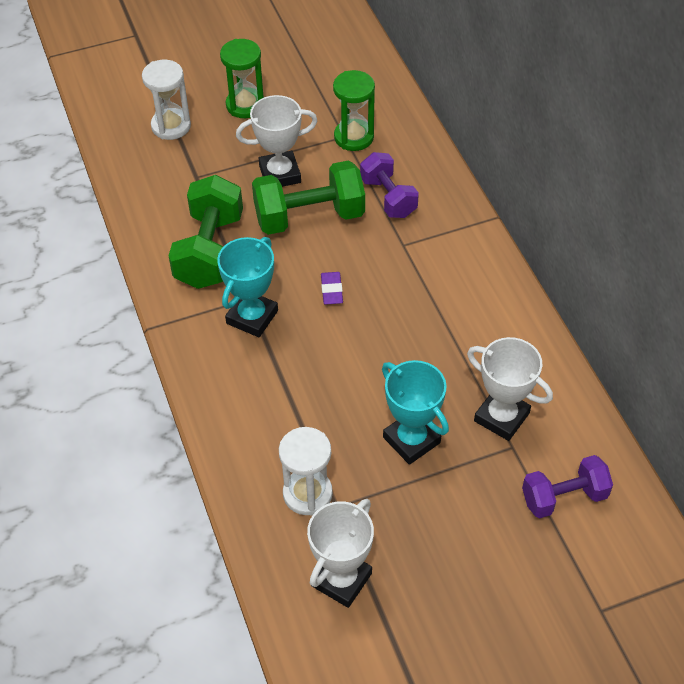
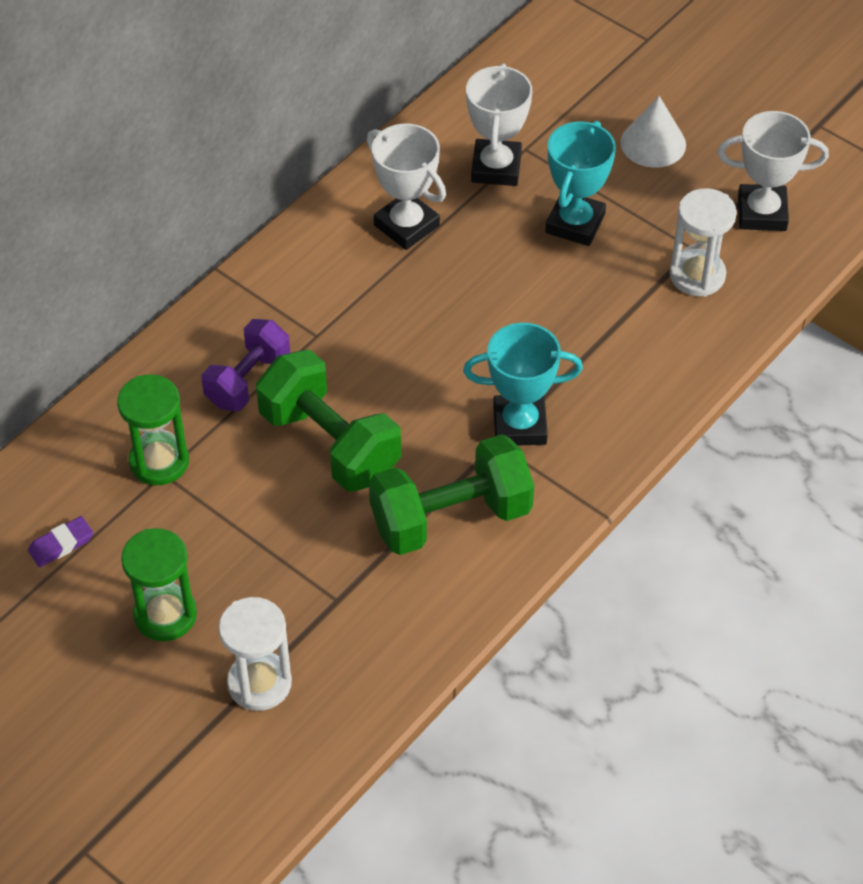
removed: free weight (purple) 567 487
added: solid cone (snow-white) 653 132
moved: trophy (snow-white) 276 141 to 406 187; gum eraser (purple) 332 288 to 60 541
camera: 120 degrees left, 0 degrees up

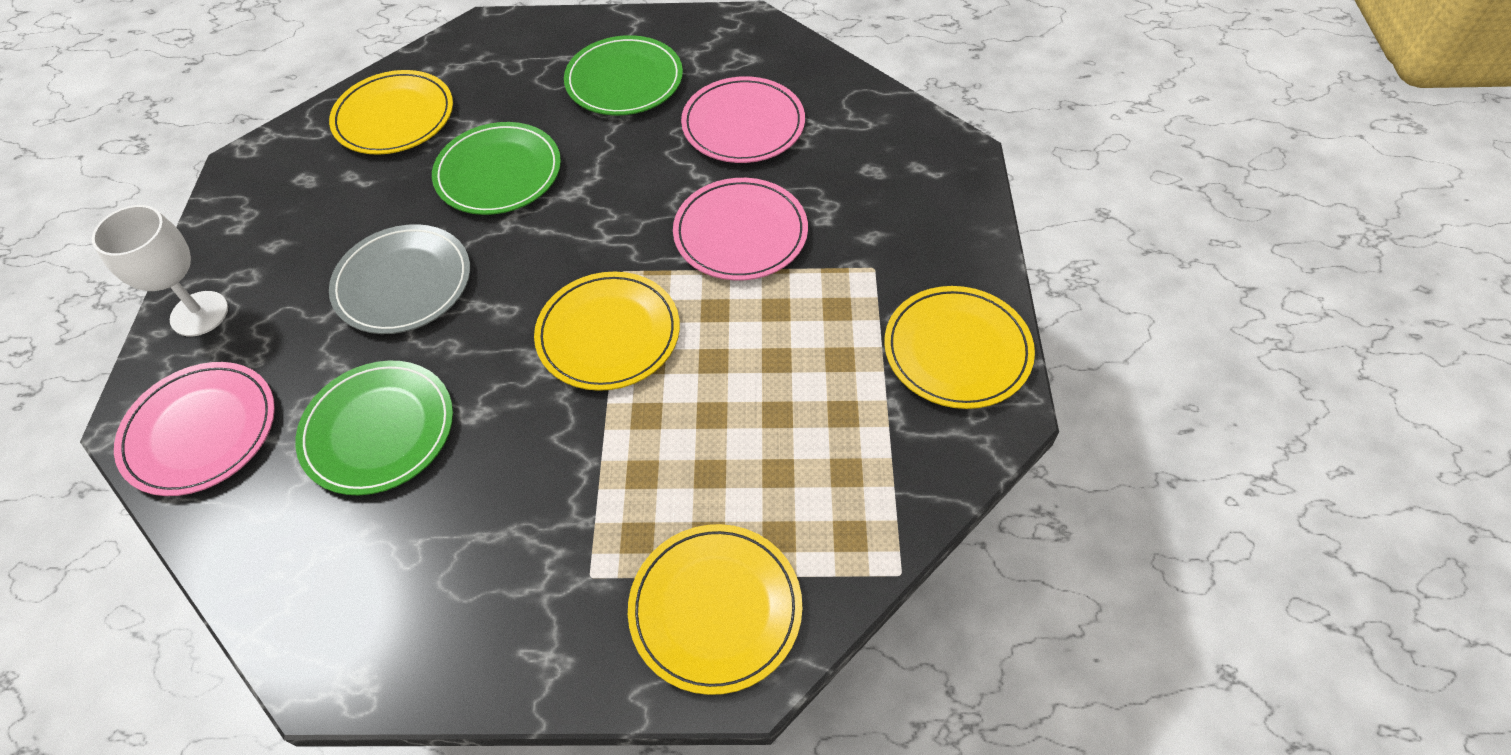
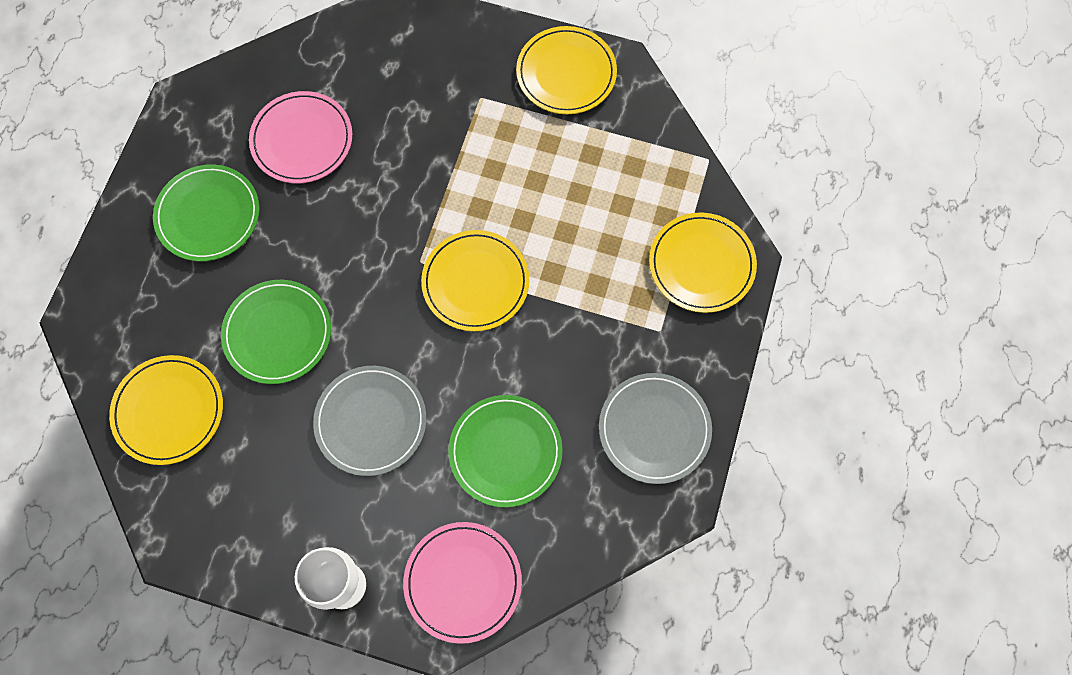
removed: dinner plate (rosy) 740 229
added: dinner plate (ash-grey) 655 428
camera: 75 degrees left, 15 degrees up

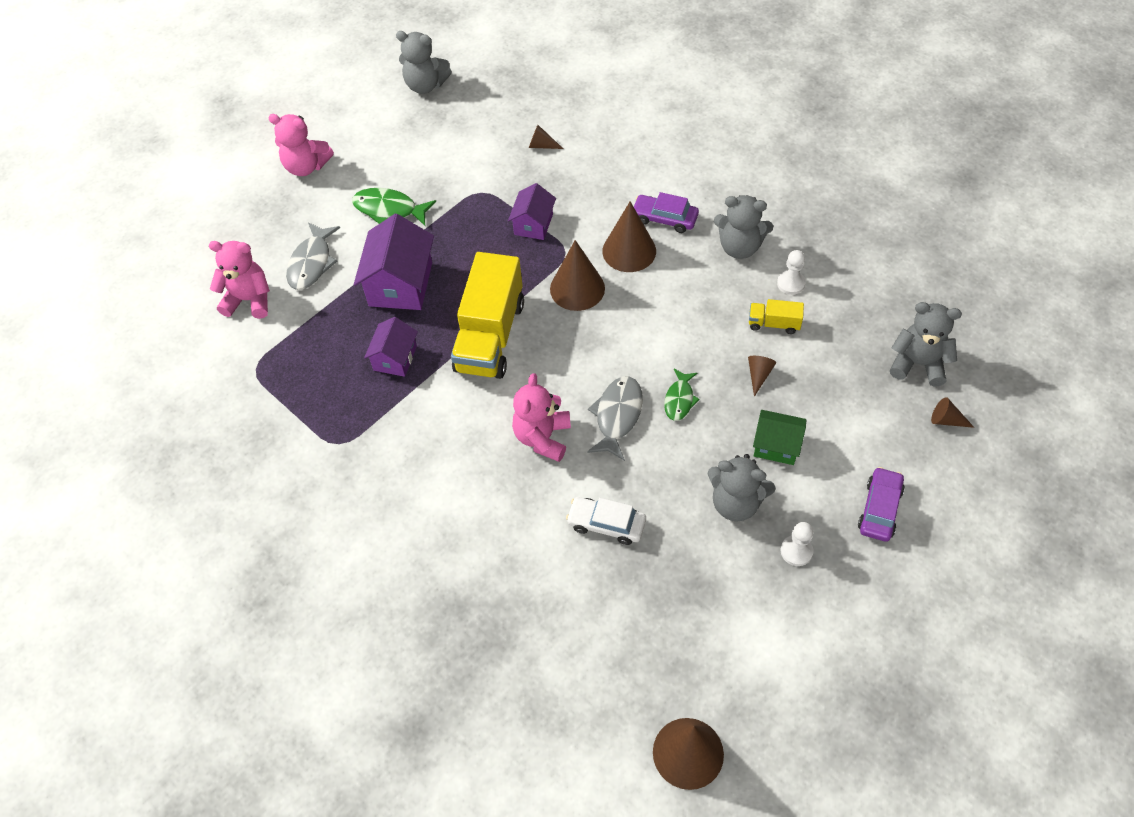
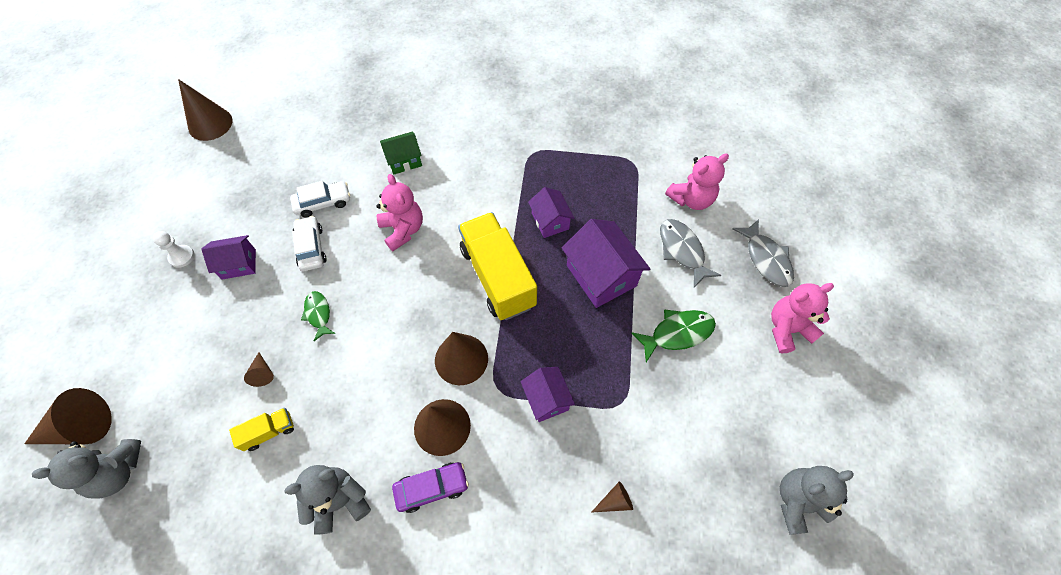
removed: chess pawn (snow-white) 791 272; toy car (purple) 881 504
added: toy car (snow-white) 309 243
moved: fish (ash-grey) 615 418 to 763 253; toy house (leaf-green) 779 437 to 401 153
replaced: teddy bear (ash-grey) 741 487 to toy house (purple) 228 257
resized: solid cone (russet) 952 412 = 68 416 x2.07
camera: 140 degrees right, 5 degrees up

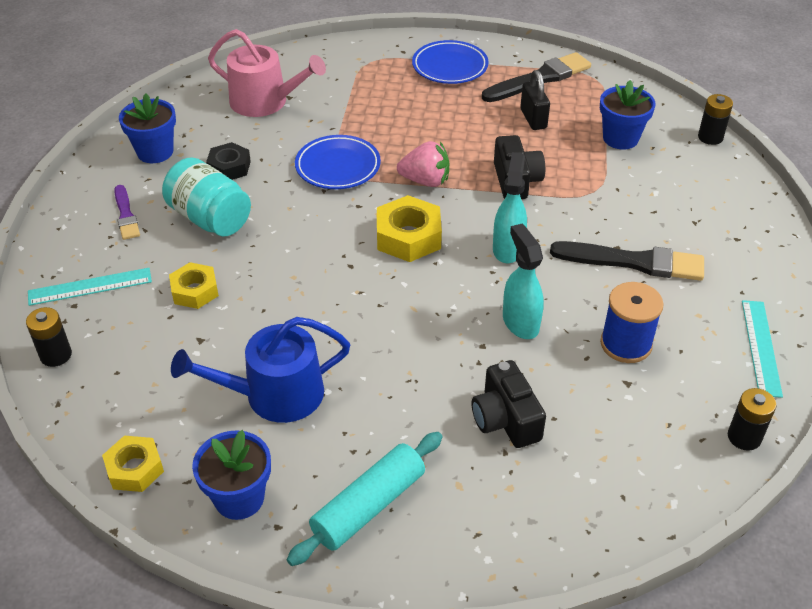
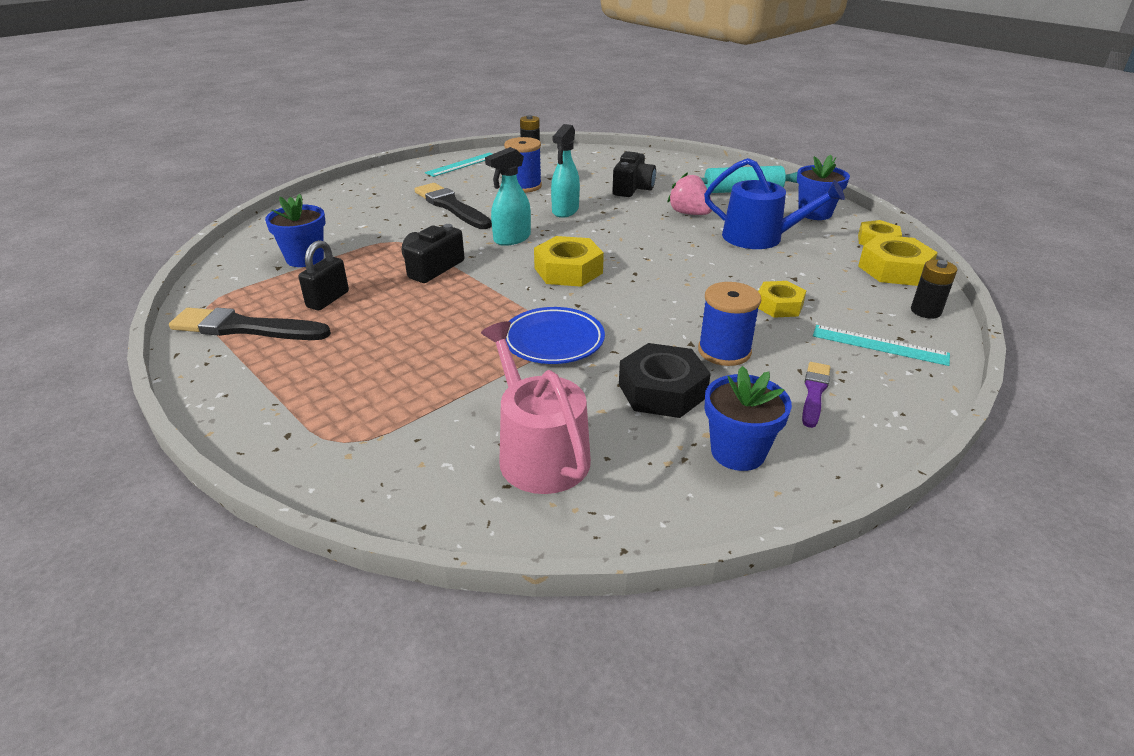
removed: dinner plate (cobalt) 450 62; AA battery (jet-black) 715 119
added: nut (bright yellow) 898 260
moved: strawberry (rosy) 423 164 to 689 193
replaced: jam jar (aqua) 206 196 to reel of thread (cobalt) 729 324
resized: nut (jet-black) 228 161 = 665 380 x1.51
camera: 140 degrees left, 10 degrees down

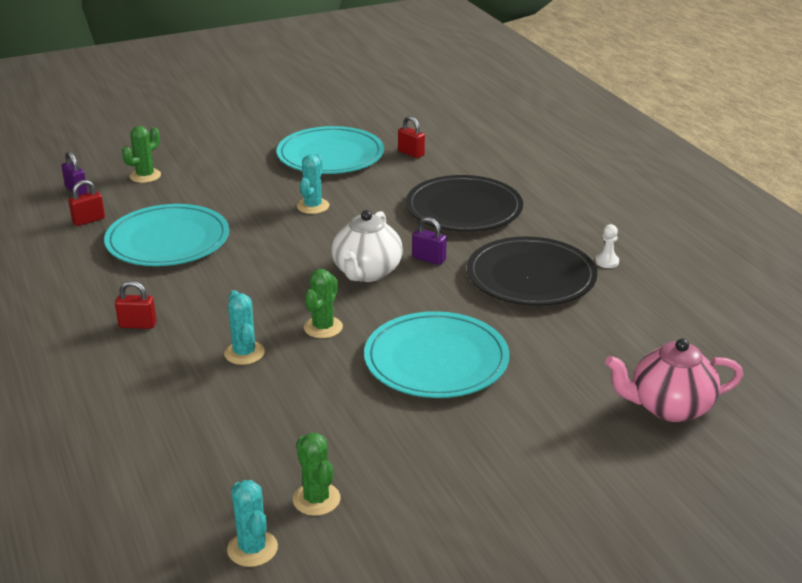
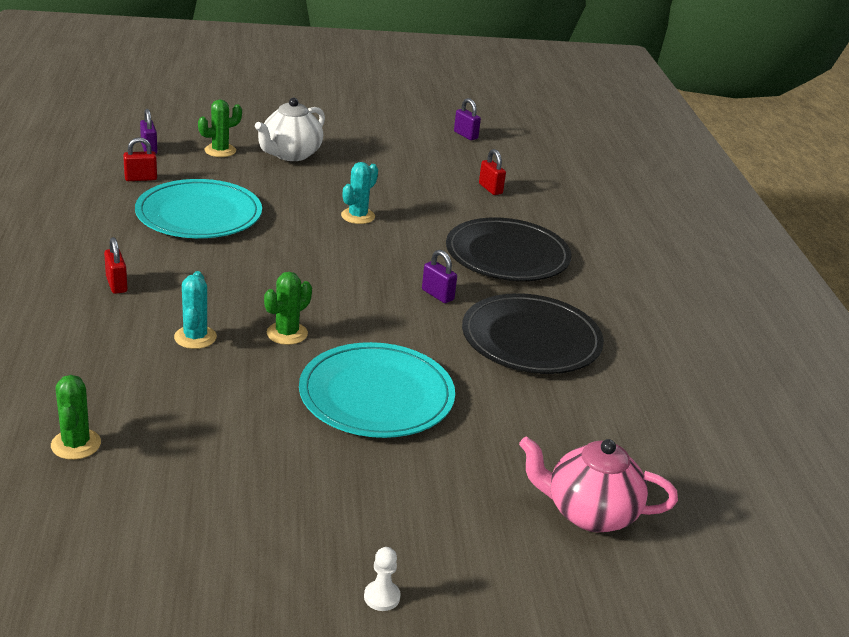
removed: saguaro cactus (aqua) 252 523; dinner plate (aqua) 330 150
added: small lock (purple) 467 119
moved: saguaro cactus (leaf-green) 317 474 to 76 417; china teapot (snow-white) 367 246 to 290 129; chess pawn (snow-white) 607 246 to 382 579
turned: small lock (crimson) 136 305 = 116 265 45 degrees clockwise
camera: 15 degrees right, 0 degrees up

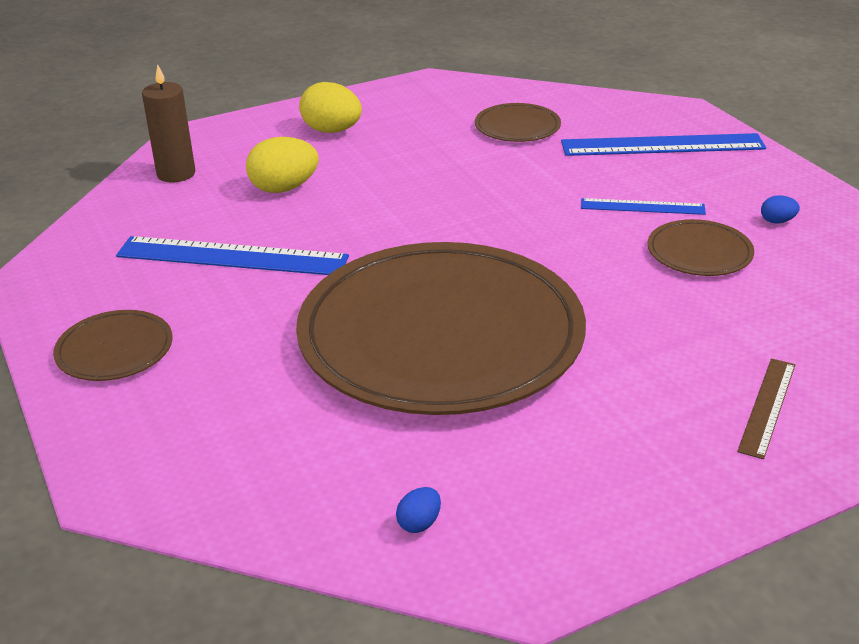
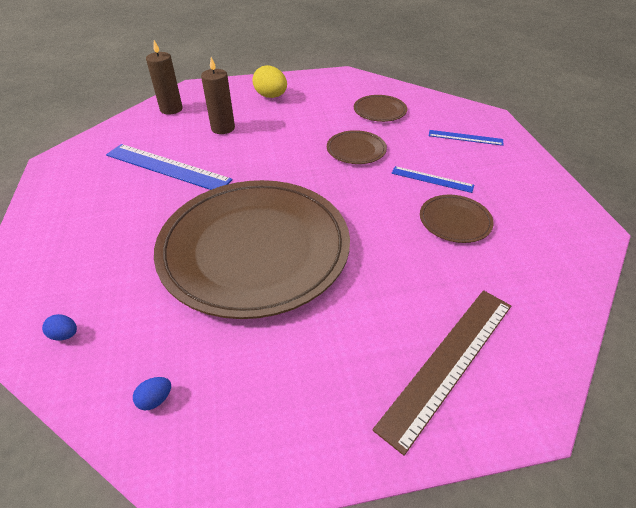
moved: dinner plate (russet) 113 345 to 357 147; egg shape (cobalt) 780 209 to 59 327
replaced: egg shape (bright yellow) 282 165 to candle (russet) 218 95
resized: measuring stick (cobalt) 663 144 = 466 138 x0.56; measuring stick (russet) 766 408 = 441 373 x1.79
camera: 15 degrees right, 10 degrees up

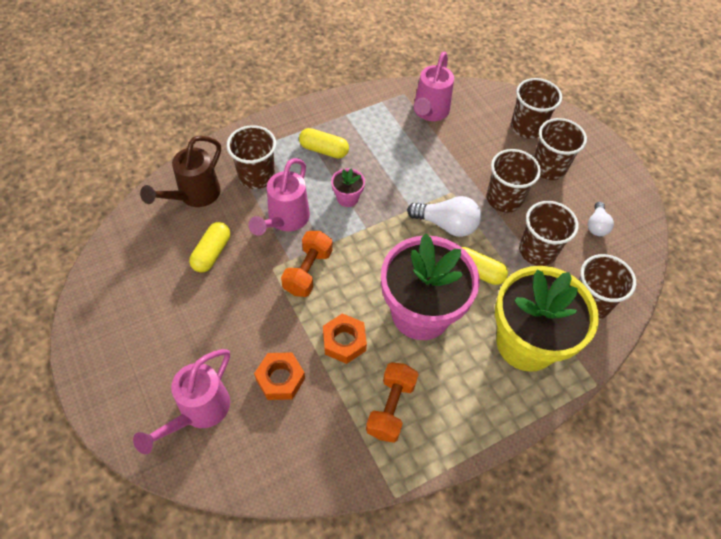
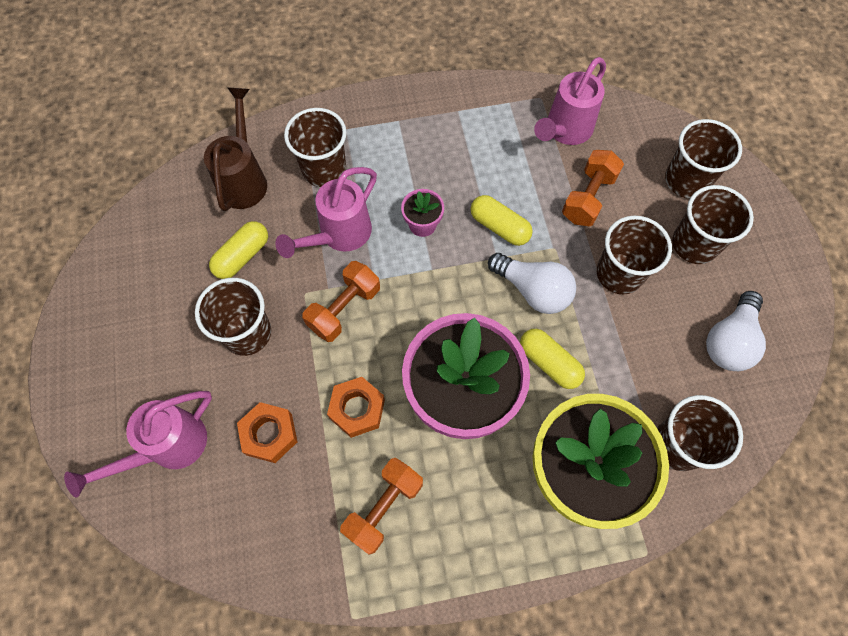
added: free weight (orange-coloured) 593 188
moved: capsule (bright yellow) 324 143 to 502 220; beaker (russet) 549 233 to 233 317
turned: watering pot (russet) 180 171 = 235 149 135 degrees clockwise
resized: bulb (snow-white) 601 219 = 736 331 x1.63
camera: 20 degrees right, 10 degrees up

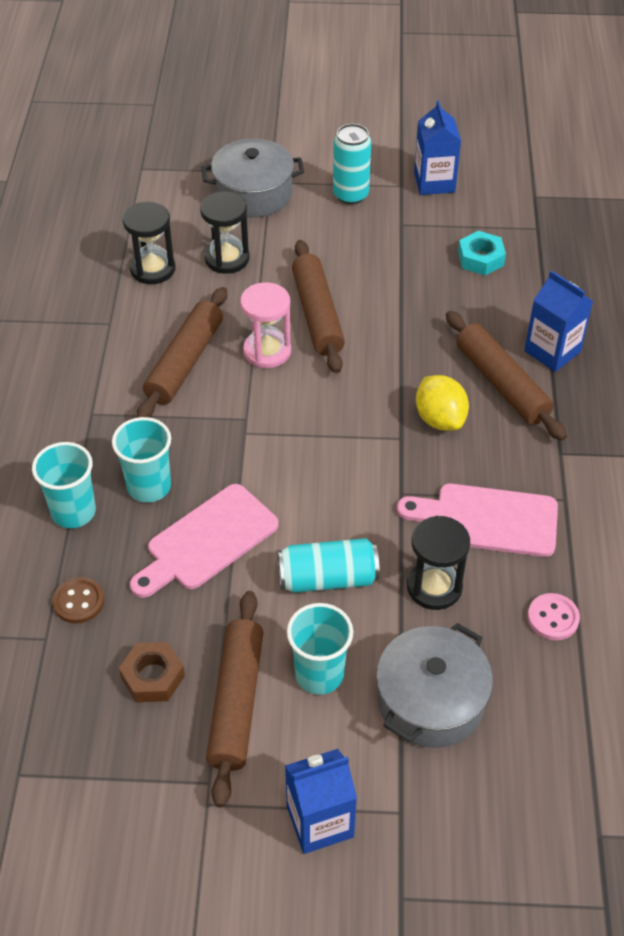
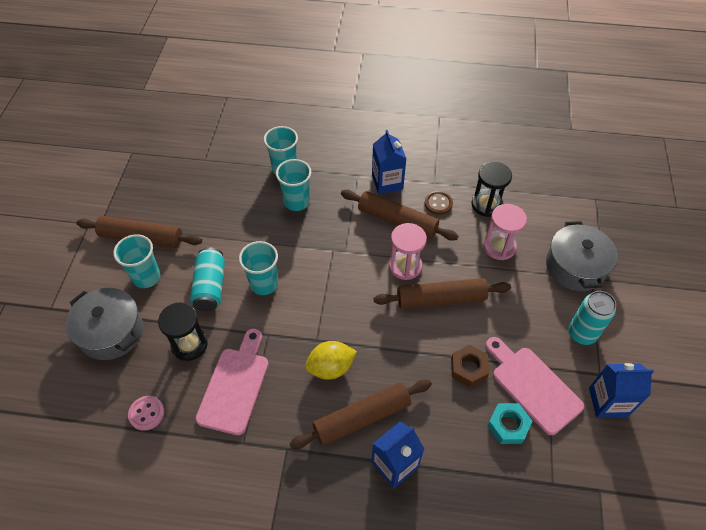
added: beaker (aqua) 258 268
moved: button (russet) 78 600 to 439 203; nut (russet) 152 672 to 470 366; chopping board (rosy) 204 541 to 534 386; juice carton (cobalt) 321 801 to 389 162
recoloured: sandglass (jet-black) 224 233 to sandglass (rosy) 505 232
camera: 95 degrees right, 5 degrees up

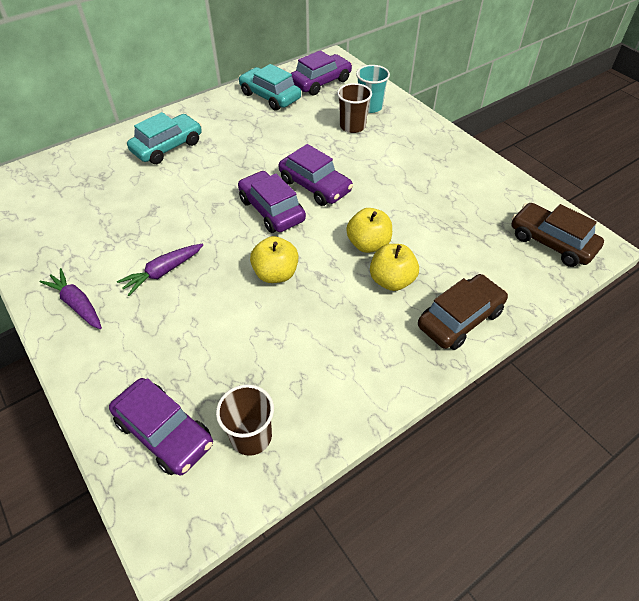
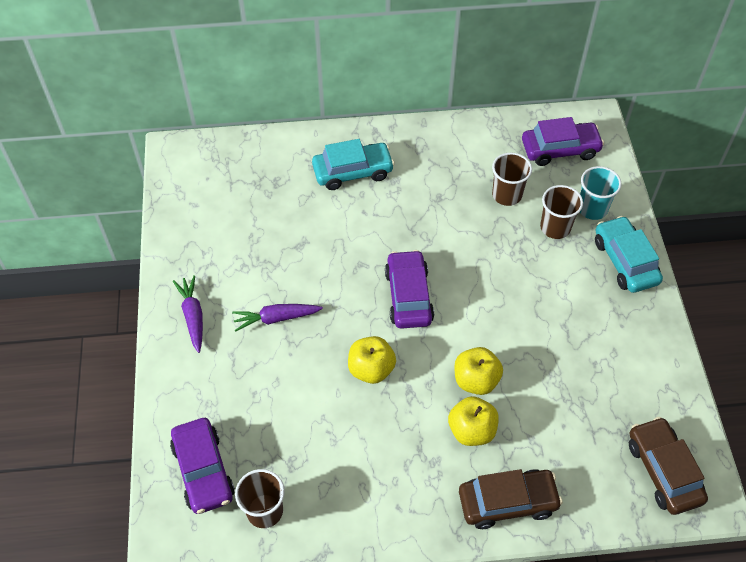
removed: toy car (purple) 316 175
added: beaker (russet) 512 179
moved: toy car (aqua) 270 87 to 629 254
camera: 30 degrees right, 5 degrees up

